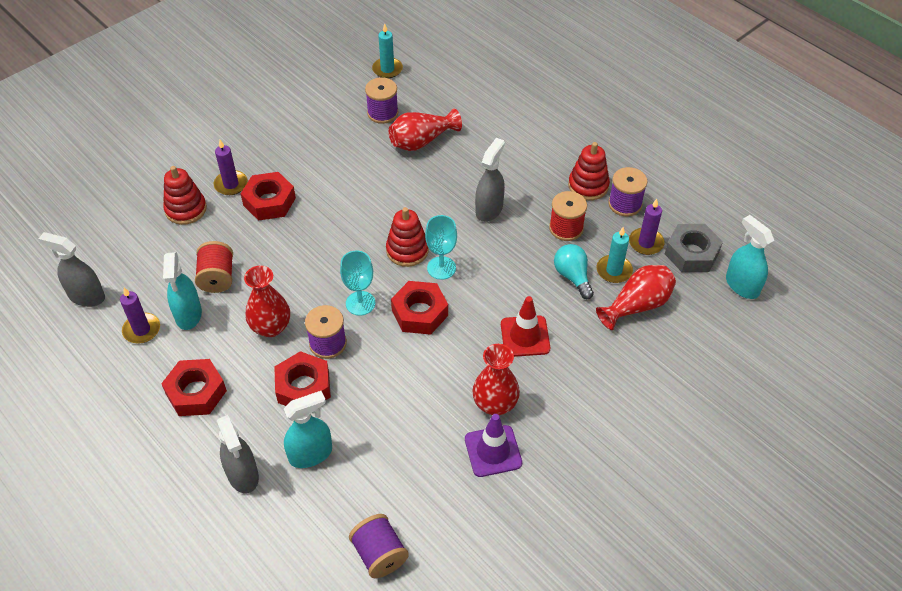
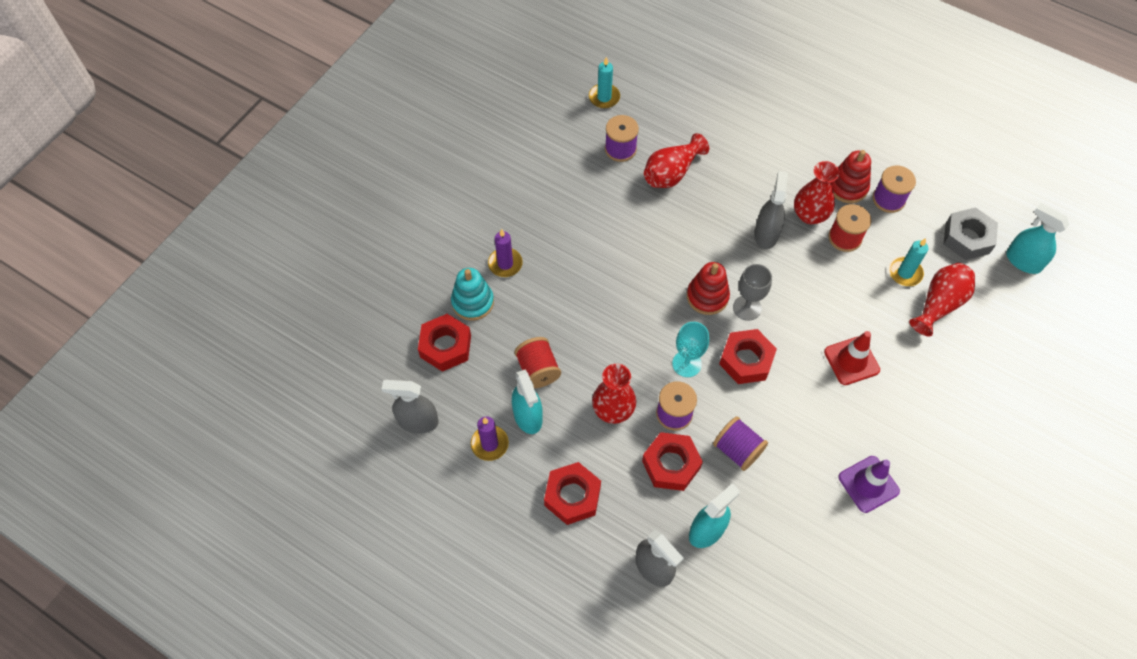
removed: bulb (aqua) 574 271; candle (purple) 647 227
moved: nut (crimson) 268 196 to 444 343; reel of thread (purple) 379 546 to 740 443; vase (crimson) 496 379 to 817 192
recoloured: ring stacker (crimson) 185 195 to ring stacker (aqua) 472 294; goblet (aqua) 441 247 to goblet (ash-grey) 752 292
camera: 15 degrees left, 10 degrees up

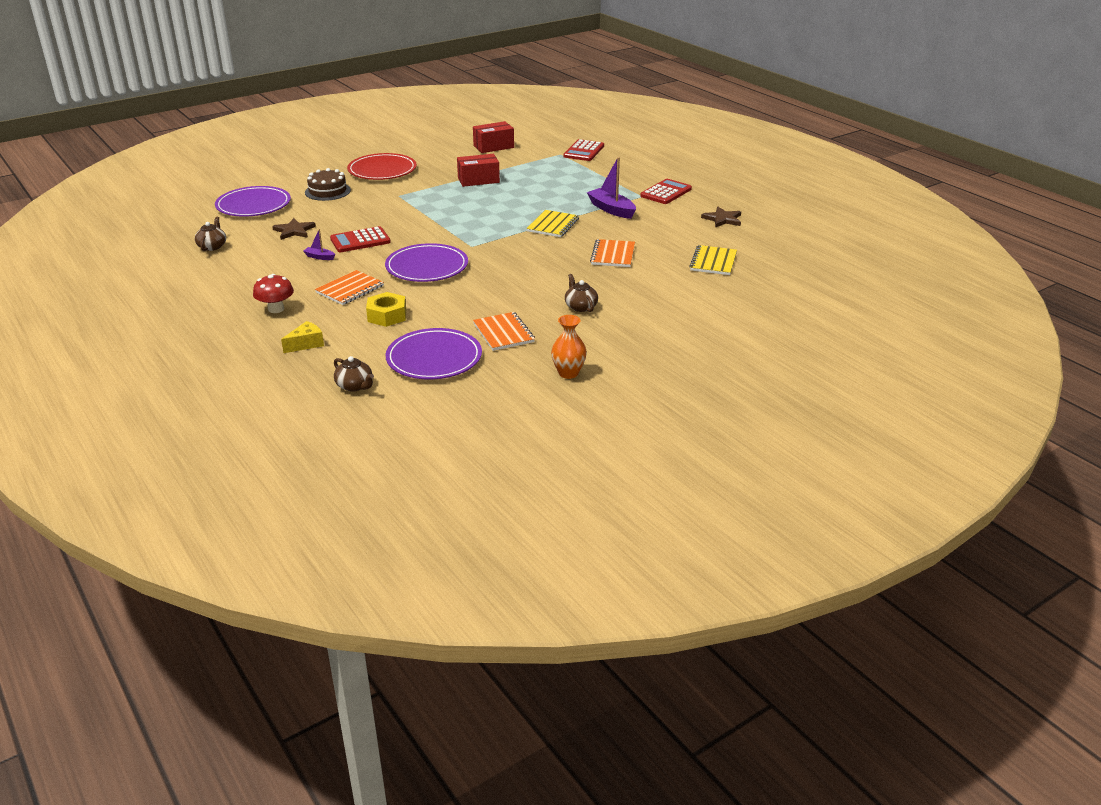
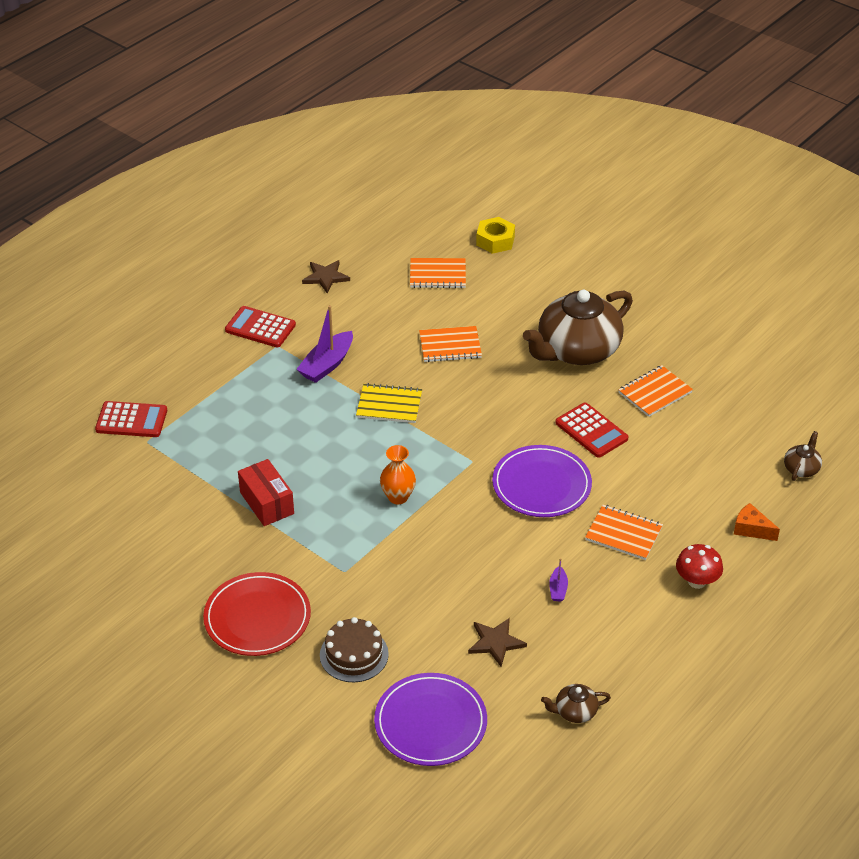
removed: dinner plate (purple) 433 353; parcel (crimson) 493 137
moved: pocket calculator (crimson) 360 239 to 592 430; nut (bright yellow) 386 309 to 495 235; vase (orange-coloured) 569 347 to 398 474
recoloured: cheese (bright yellow) 302 337 to cheese (orange-coloured) 757 522; notebook (bright yellow) 713 260 to notebook (orange-coloured) 438 273
resized: china teapot (russet) 581 293 = 578 327 x2.42
camera: 105 degrees left, 10 degrees up

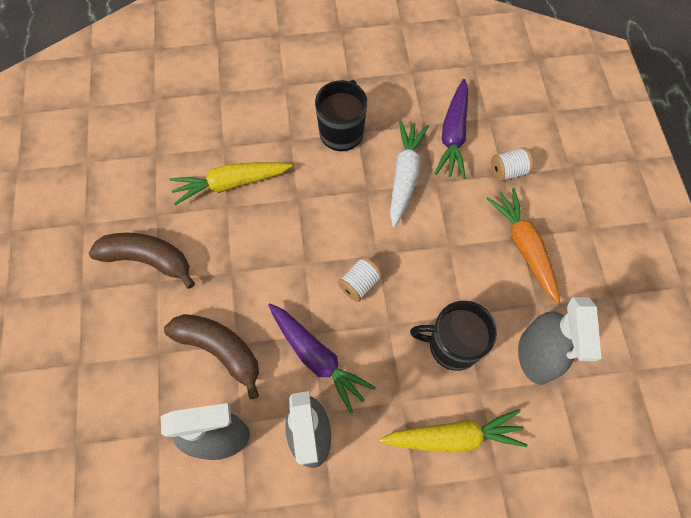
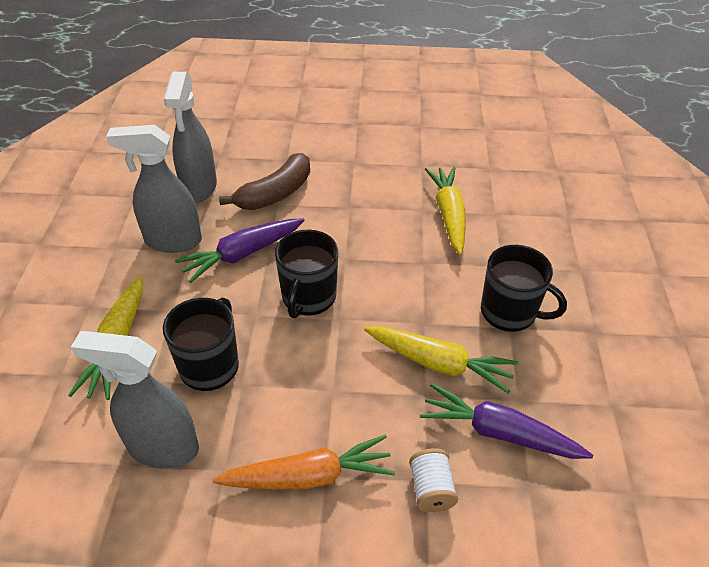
removed: toy banana (russet) 142 261
replaced: reel of thread (snow-white) 360 279 to coffee mug (jet-black) 306 274
recoloured: carrot (snow-white) 409 174 to carrot (bright yellow) 441 359
camera: 100 degrees right, 20 degrees down

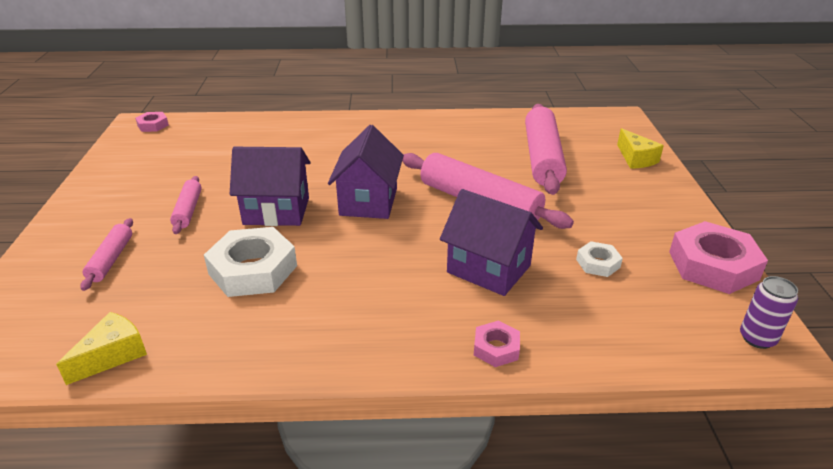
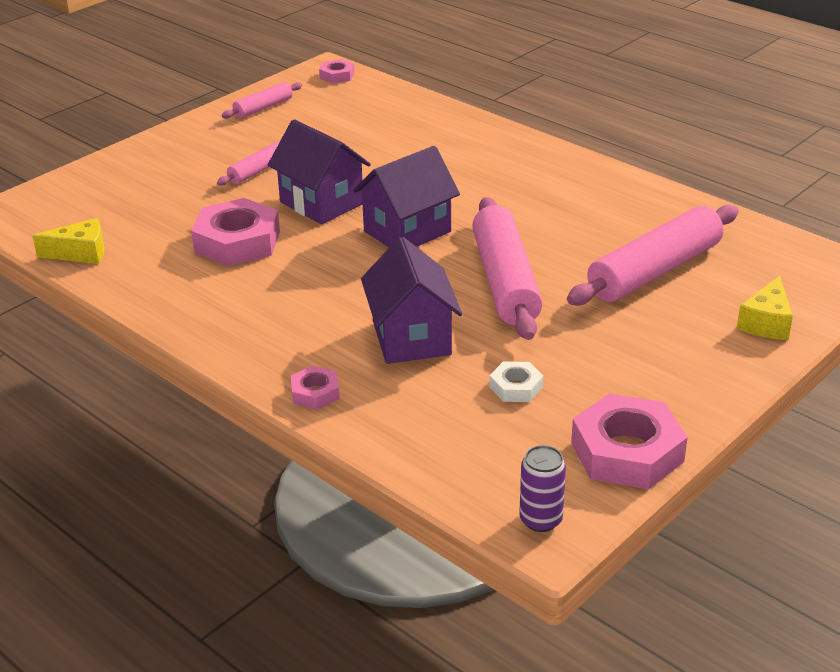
moved: rolling pin (rosy) 106 254 to 262 100
recoloured: nut (snow-white) 250 262 to nut (rosy) 235 232
camera: 45 degrees right, 0 degrees up

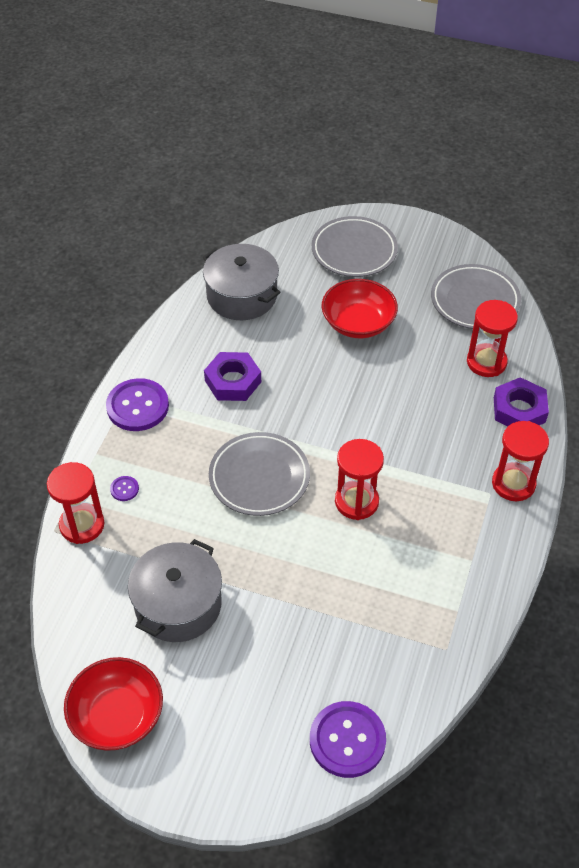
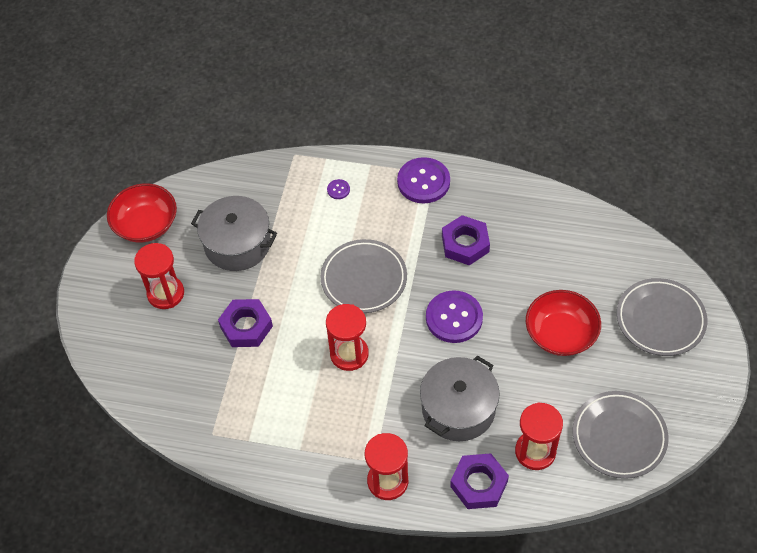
added: nut (purple) 245 323
moved: sandglass (crimson) 76 503 to 159 276; pot (ash-grey) 242 282 to 460 398; button (purple) 348 739 to 454 316
camera: 85 degrees right, 5 degrees up

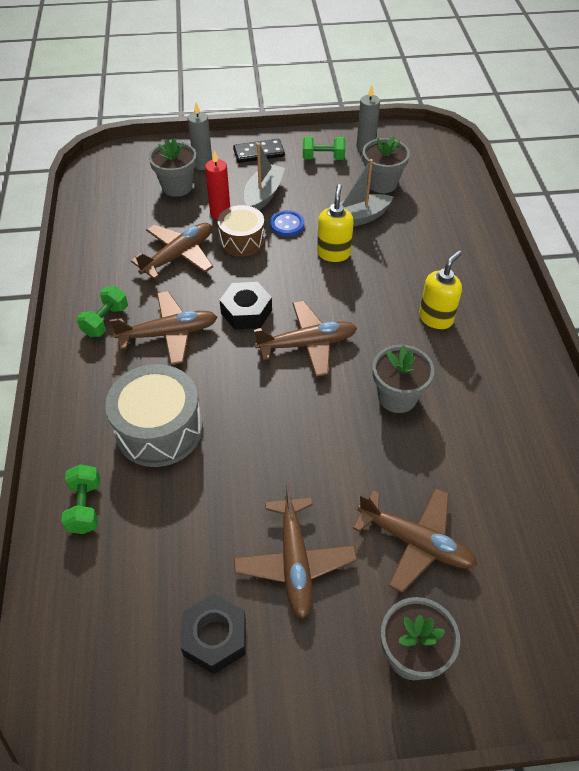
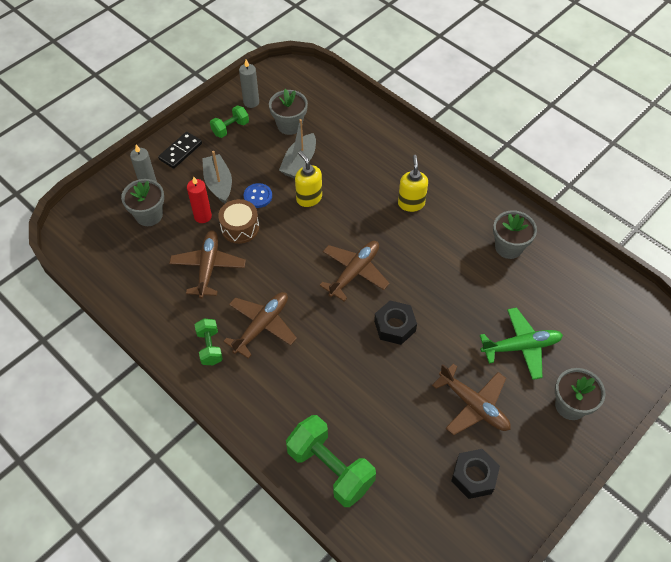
removed: drum (ash-grey) 154 415
moved: nut (jet-black) 246 305 to 395 323; potted plant (ash-grey) 403 379 to 515 234
recoloured: plane (russet) 415 540 to plane (leaf-green) 521 344
resized: free weight (leaf-green) 80 499 = 331 461 x1.86
camera: 40 degrees left, 5 degrees up

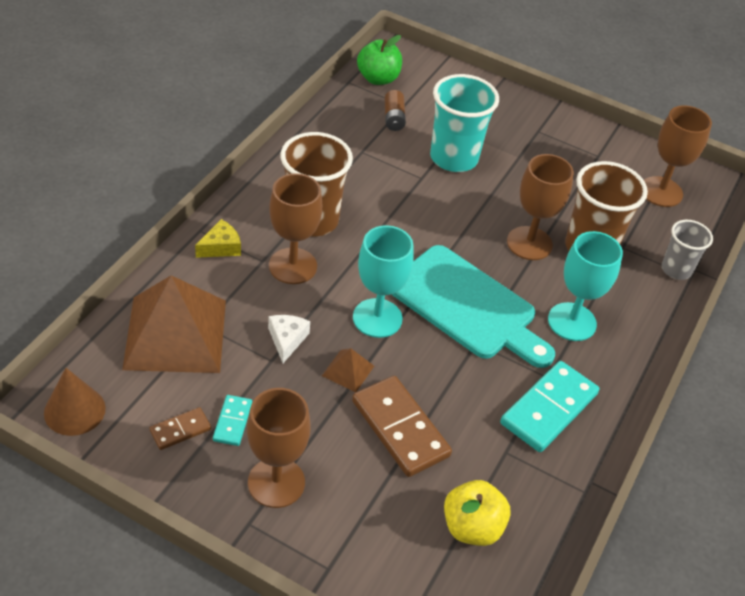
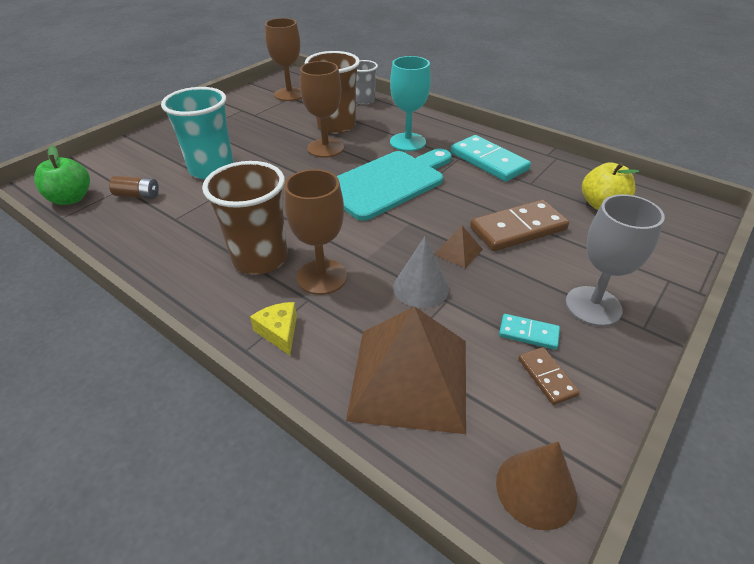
removed: goblet (aqua) 383 281
replaced: cheese (snow-white) 289 339 to solid cone (ash-grey) 421 272
recoloured: goblet (russet) 278 448 to goblet (ash-grey) 615 260
camera: 75 degrees left, 5 degrees down

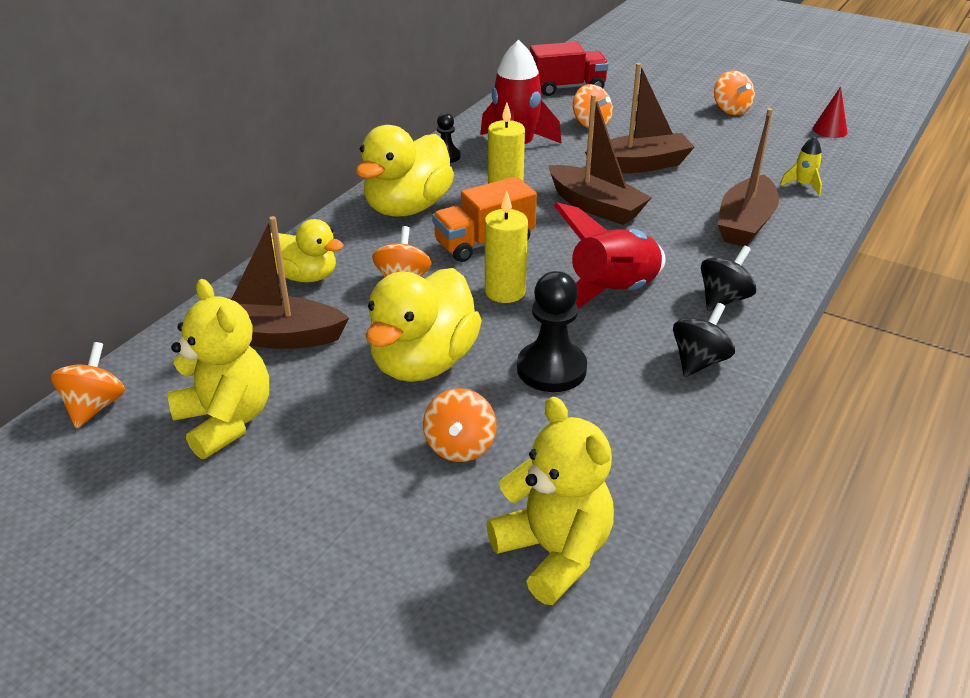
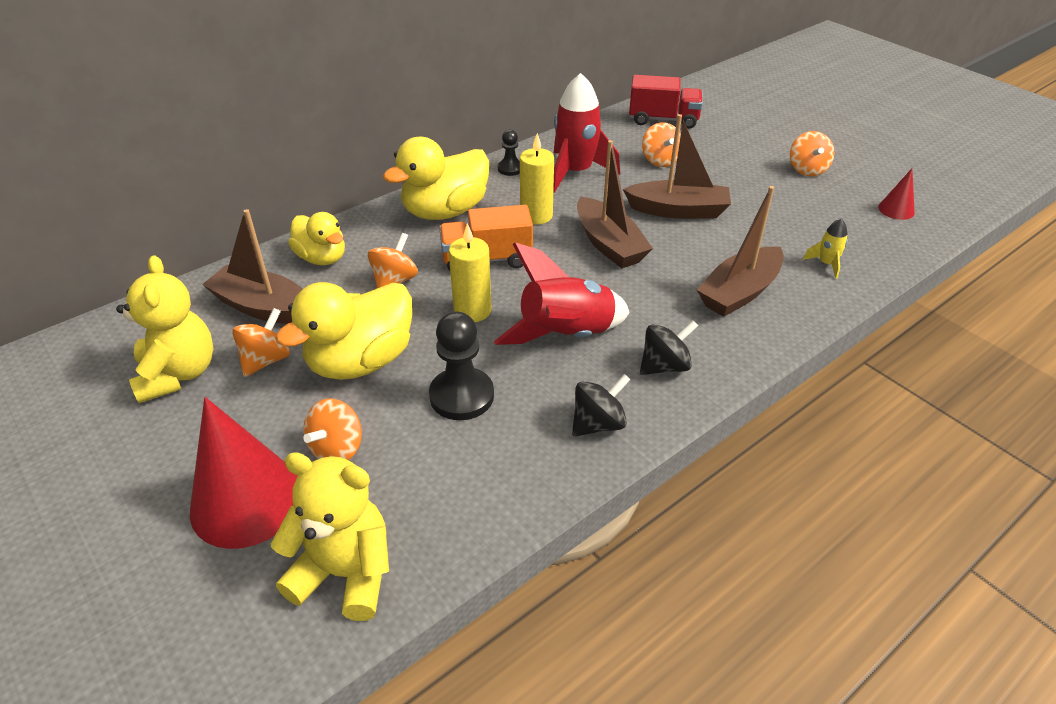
added: solid cone (crimson) 244 473
moved: spinning top (orange-coloured) 88 385 to 261 342
turned: teddy bear (bright yellow) 550 501 = 330 536 60 degrees counterclockwise
camera: 20 degrees right, 5 degrees up

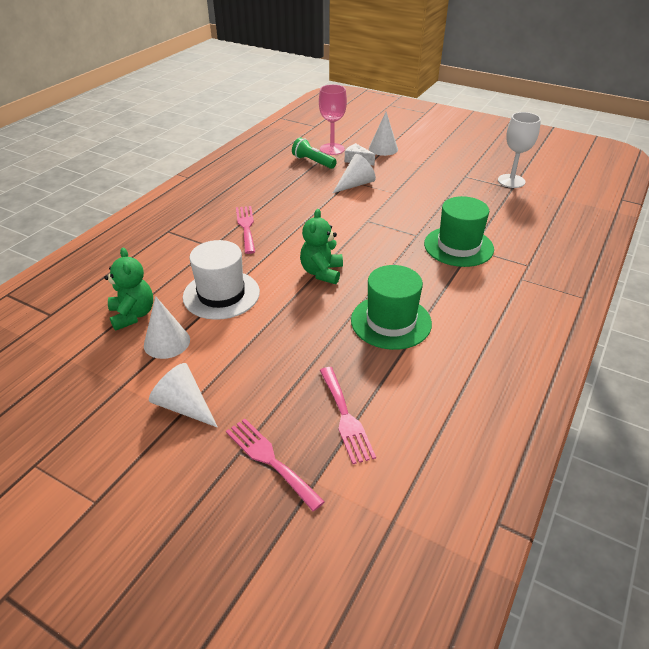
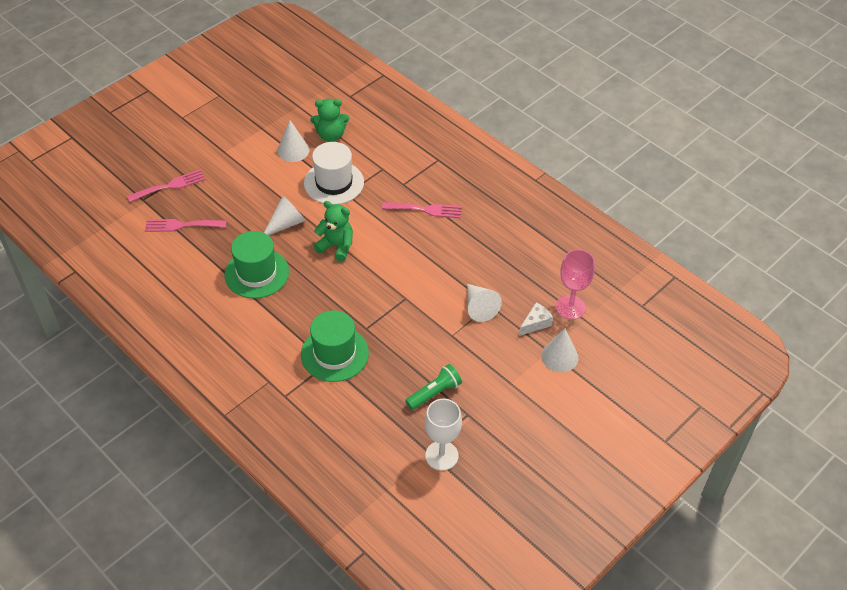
moved: solid cone (snow-white) 183 395 to 285 215; flashlight (leaf-green) 314 153 to 433 387
camera: 105 degrees right, 10 degrees up

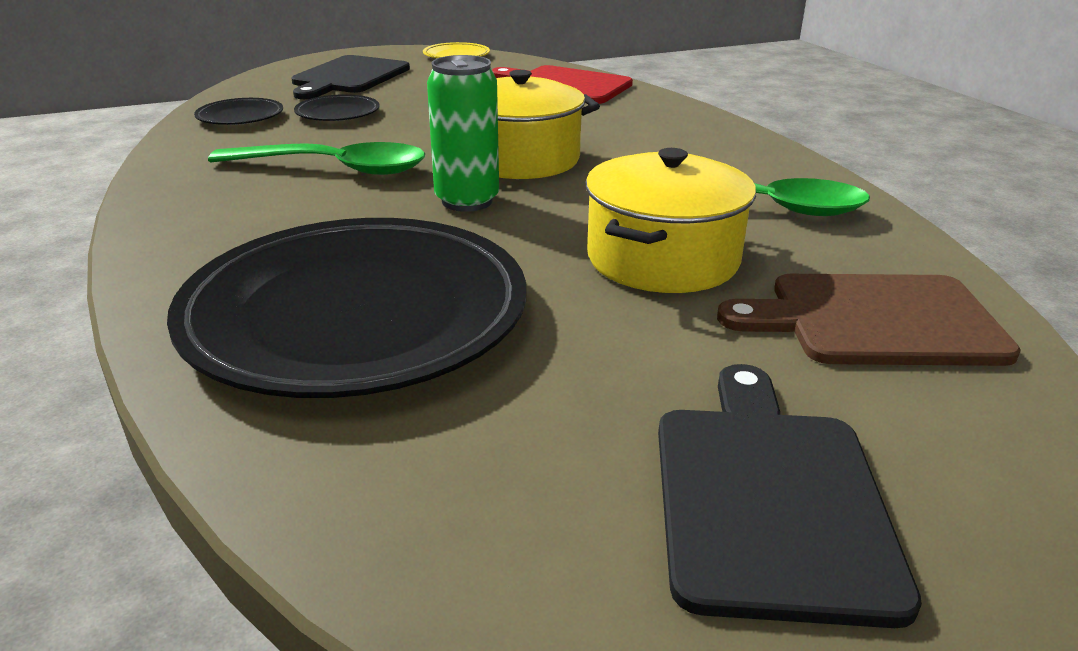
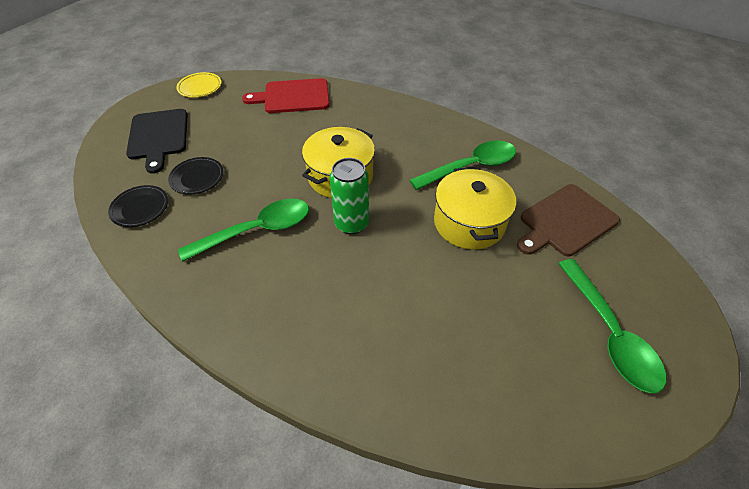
removed: dinner plate (jet-black) 346 308
replaced: chopping board (jet-black) 790 496 to spoon (leaf-green) 612 326
camera: 35 degrees left, 20 degrees up

